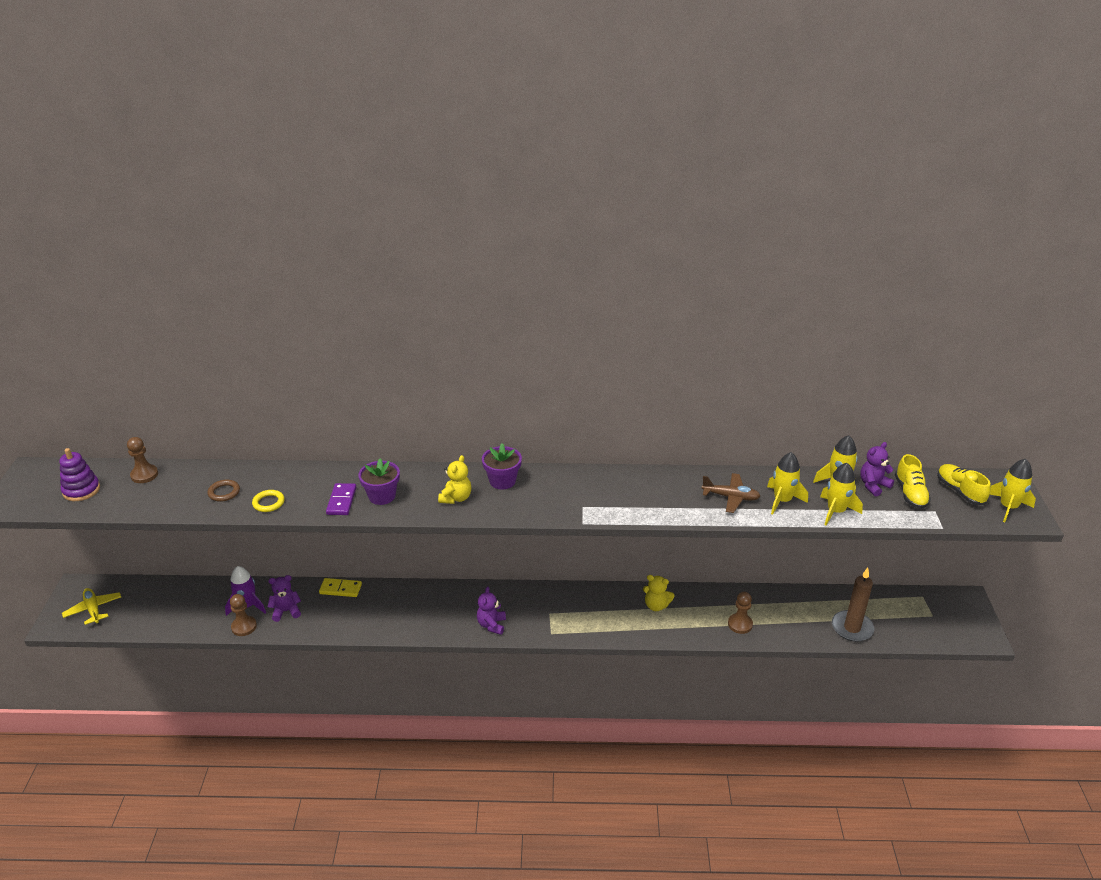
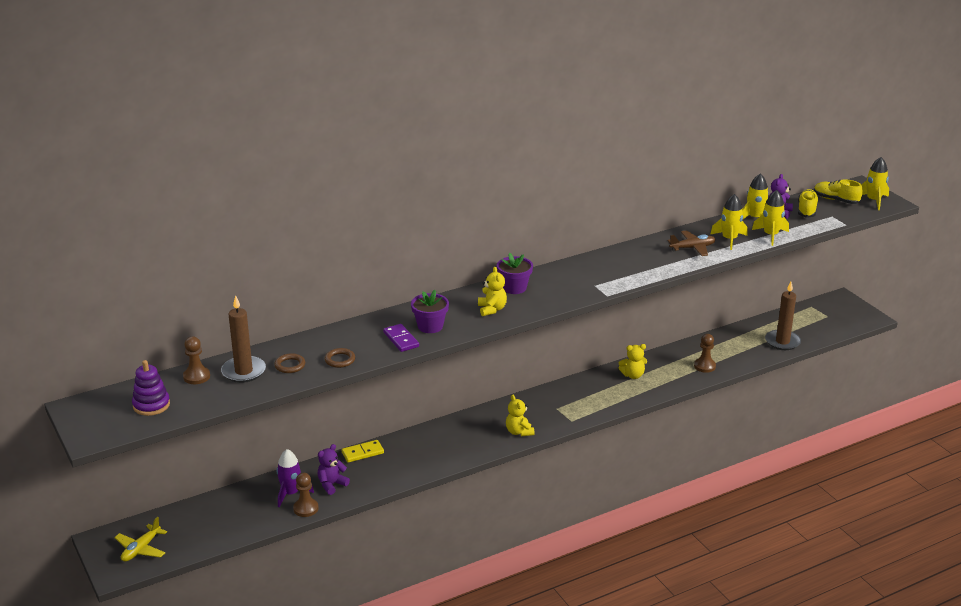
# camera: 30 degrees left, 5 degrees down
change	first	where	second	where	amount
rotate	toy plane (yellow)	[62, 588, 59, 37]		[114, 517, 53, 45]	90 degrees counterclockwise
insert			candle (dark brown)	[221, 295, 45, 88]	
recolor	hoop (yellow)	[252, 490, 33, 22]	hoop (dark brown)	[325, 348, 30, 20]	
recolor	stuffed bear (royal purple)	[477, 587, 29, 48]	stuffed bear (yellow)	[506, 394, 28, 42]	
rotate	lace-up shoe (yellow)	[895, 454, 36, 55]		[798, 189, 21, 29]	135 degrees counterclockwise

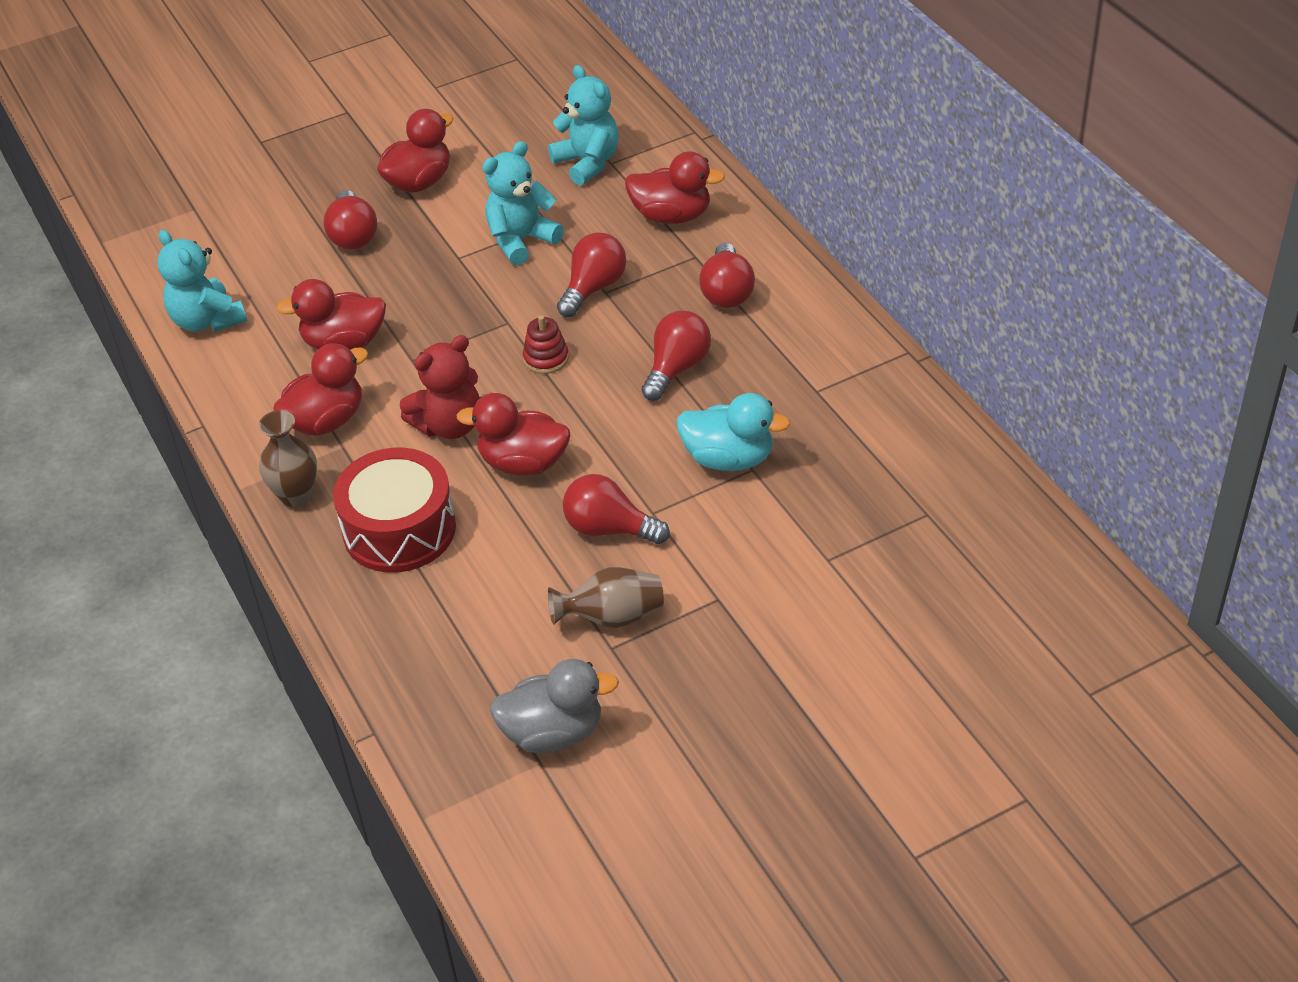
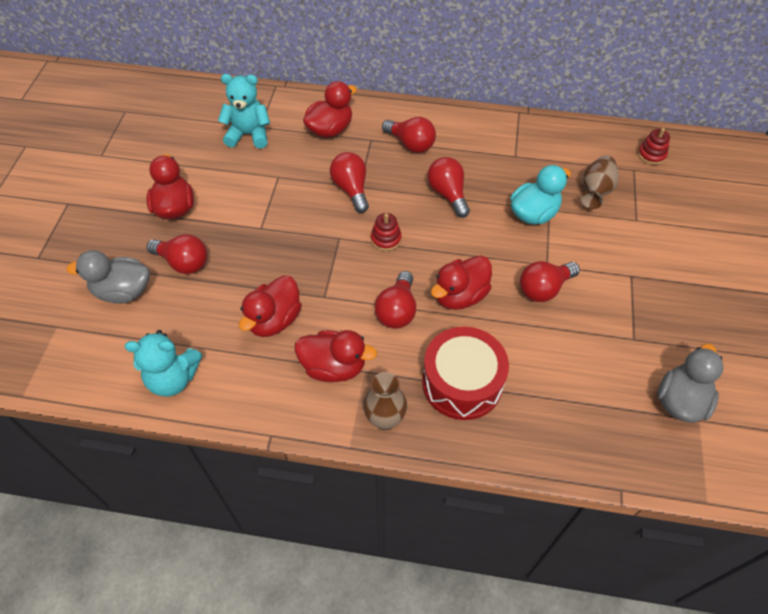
# camera: 55 degrees left, 10 degrees up
change	first	where	second	where	amount
insert			toy duck (gray)	[66, 250, 84, 54]	
rotate	toy duck (scarlet)	[273, 343, 95, 93]		[295, 330, 82, 52]	105 degrees clockwise
replace	stuffed bear (scarlet)	[400, 335, 80, 104]	lightbulb (scarlet)	[374, 271, 42, 58]	
move	tall vase (dark brown)	[548, 567, 116, 61]		[581, 155, 38, 54]	
insert			stacking toy (scarlet)	[638, 128, 32, 37]	
delete	stuffed bear (aqua)	[482, 141, 82, 124]			

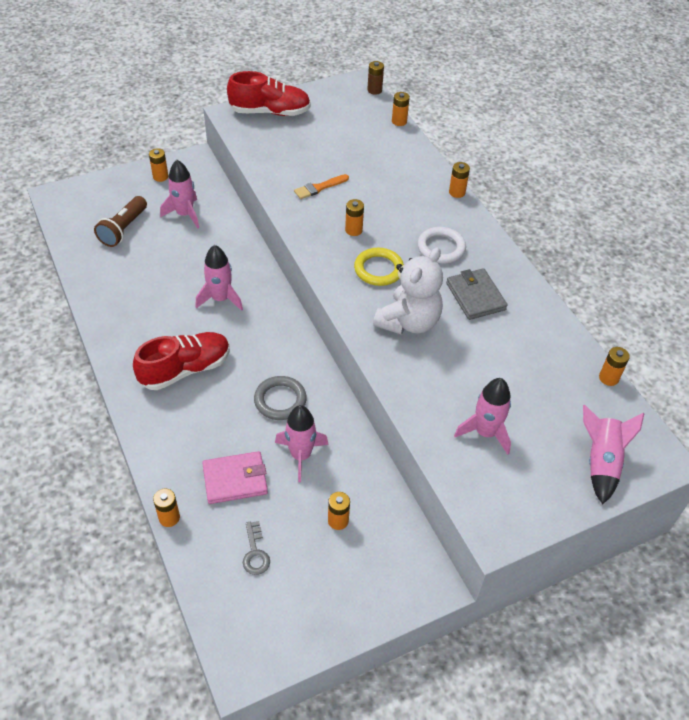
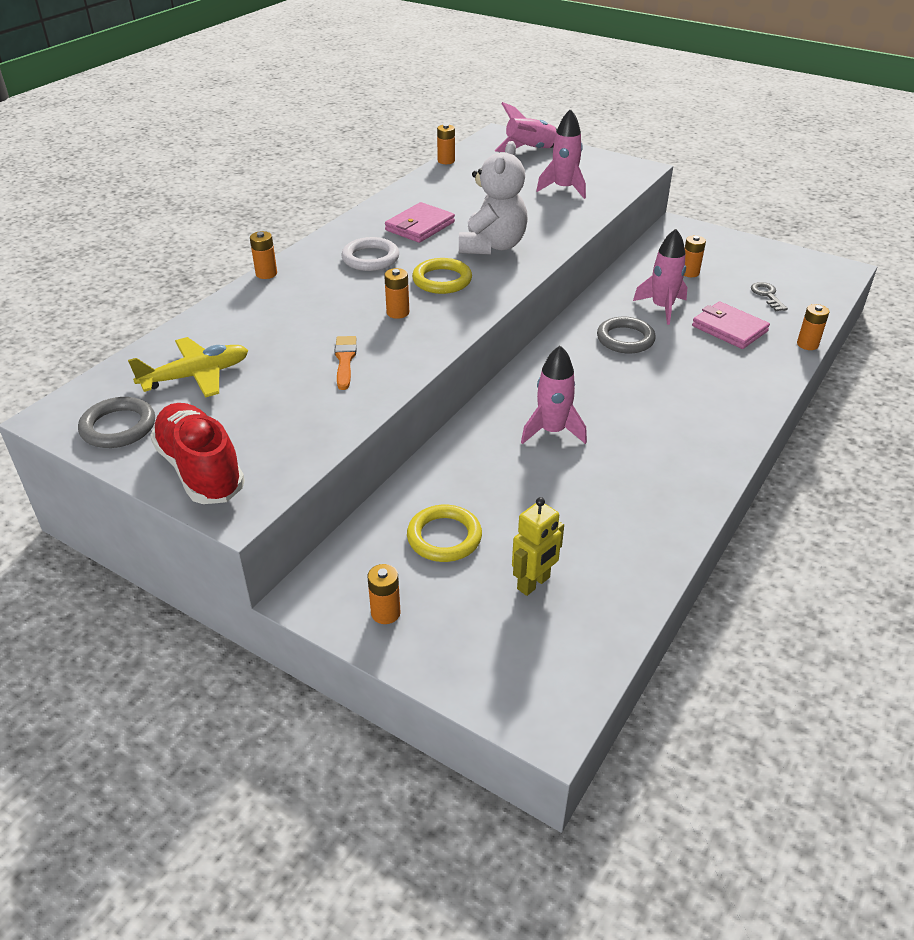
# camera: 120 degrees left, 10 degrees down
change	first	where	second	where	amount
insert			hoop (gray)	[78, 397, 77, 51]	
insert			toy plane (yellow)	[128, 337, 120, 61]	
rotate	paint brush (bright orange)	[294, 174, 55, 25]		[335, 336, 21, 54]	120 degrees counterclockwise
recolor	card wallet (gray)	[446, 268, 61, 52]	card wallet (pink)	[385, 202, 70, 41]	
replace	toy rocket (pink)	[160, 160, 39, 68]	hoop (yellow)	[407, 505, 75, 57]	
rotate	stuffed bear (white)	[373, 247, 70, 88]		[459, 141, 69, 114]	105 degrees clockwise
replace	flashlight (dark brown)	[94, 196, 53, 51]	robot (yellow)	[512, 497, 52, 99]	
rotate	door key (gray)	[243, 521, 27, 54]		[751, 282, 37, 29]	60 degrees counterclockwise
delete	lace-up shoe (scarlet)	[133, 332, 97, 58]			
delete	battery (dark brown)	[367, 61, 17, 34]			
delete	battery (bright orange)	[392, 92, 18, 34]			

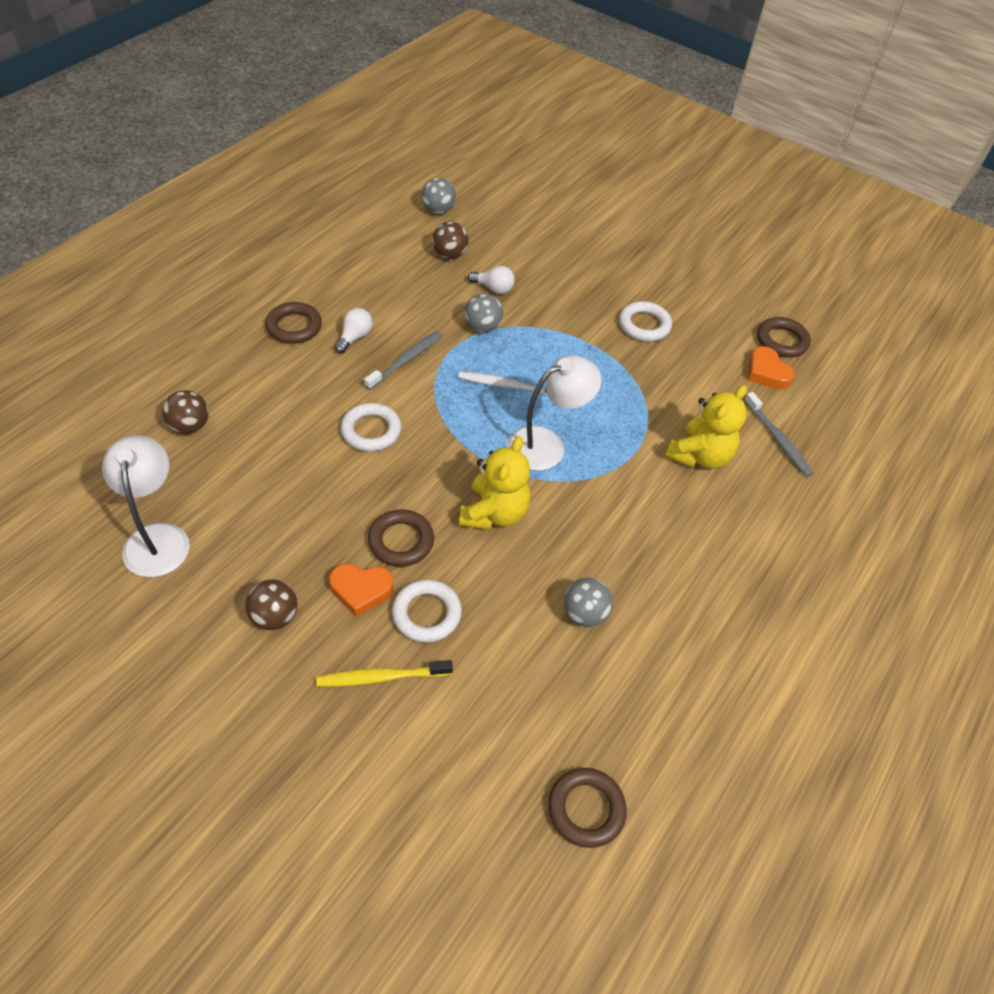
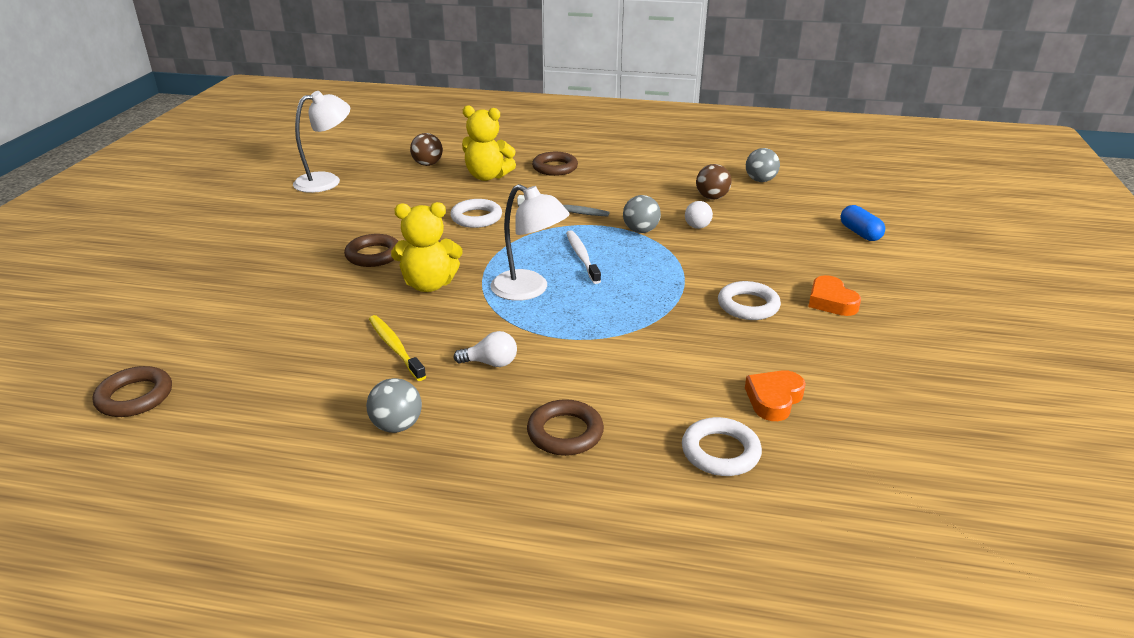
# camera: 70 degrees right, 20 degrees down
change	first	where	second	where	amount
move	ball (gray)	[564, 578, 49, 49]		[366, 378, 56, 55]	
move	toothbrush (yellow)	[316, 660, 137, 27]		[369, 315, 57, 66]	
move	lightbulb (white)	[335, 308, 38, 45]		[454, 331, 63, 36]	
move	stuffed bear (yellow)	[665, 385, 82, 84]		[462, 105, 54, 76]	
move	hoop (dark brown)	[757, 317, 54, 41]		[527, 399, 77, 57]	
move	hoop (white)	[392, 579, 70, 64]		[682, 417, 80, 59]	
move	heart shape (bright orange)	[329, 564, 64, 53]		[808, 275, 53, 41]	
insert			pill shape (royal blue)	[840, 205, 45, 36]	
delete	ball (dark brown)	[245, 580, 52, 50]			
delete	toothbrush (gray)	[744, 392, 69, 85]			

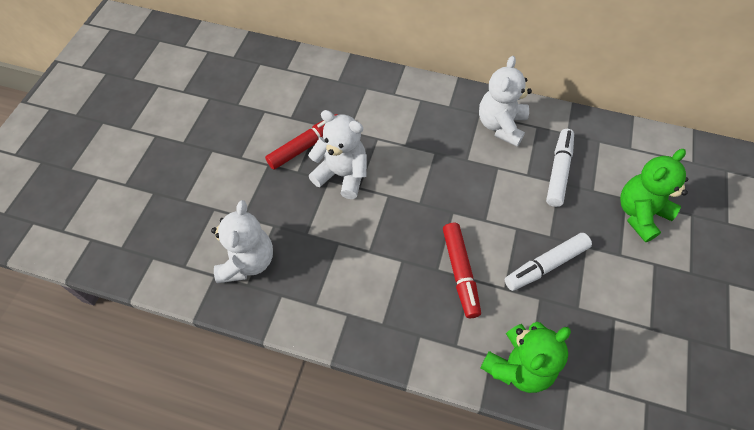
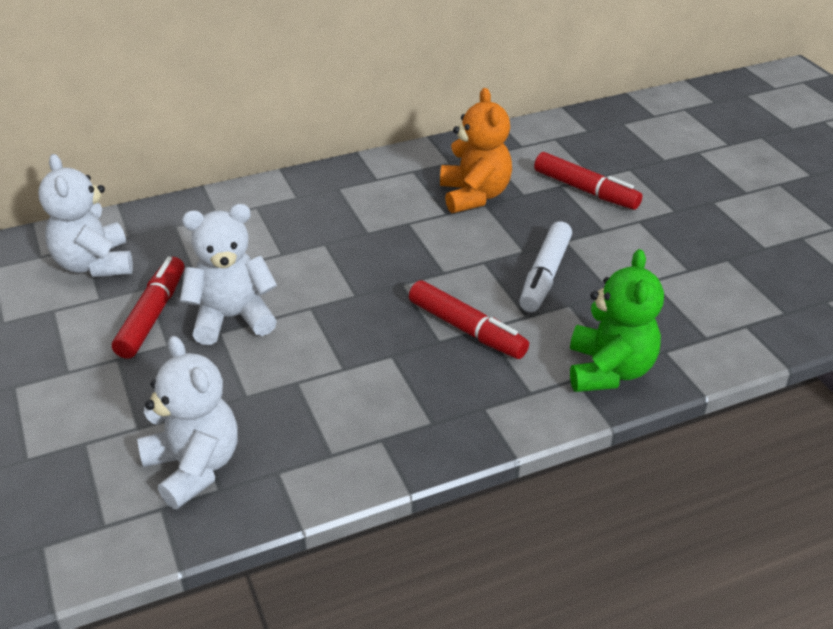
# camera: 40 degrees left, 20 degrees down
change	first	where	second	where	amount
move	stuffed bear (white)	[479, 56, 53, 90]		[38, 154, 95, 123]	
replace	marker pen (white)	[546, 129, 28, 78]	stuffed bear (bright orange)	[440, 88, 72, 125]	
replace	stuffed bear (green)	[620, 149, 68, 93]	marker pen (scarlet)	[534, 152, 109, 58]	

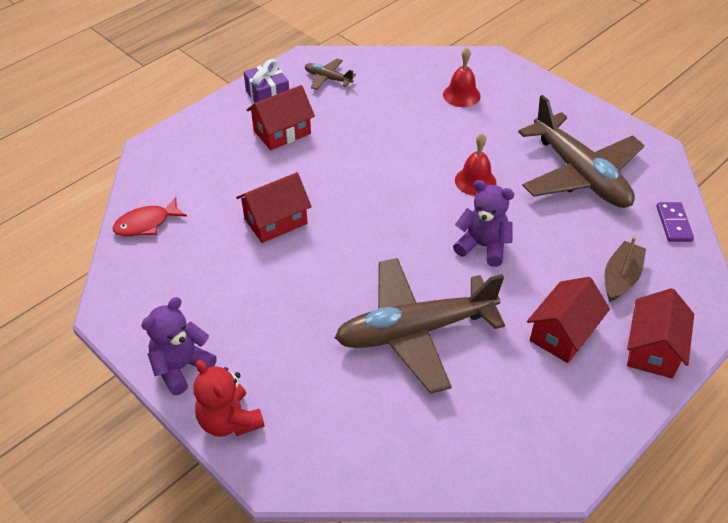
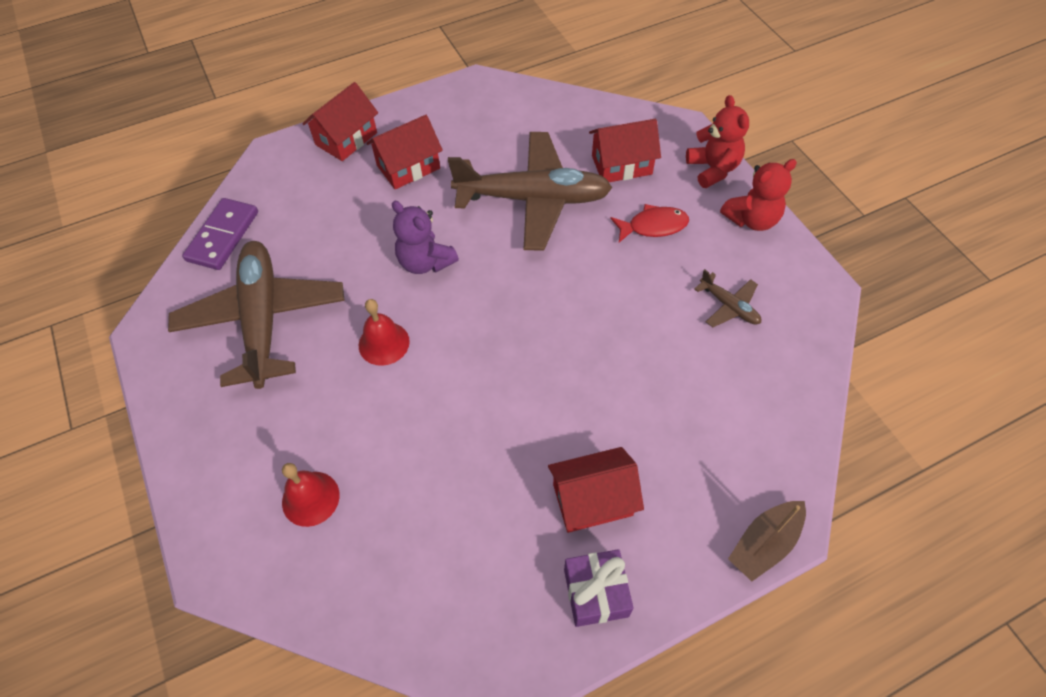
# camera: 160 degrees left, 10 degrees up
change	first	where	second	where	amount
resize	domino tile (royal purple)	[657, 202, 37, 40]		[182, 198, 76, 72]	x1.50
move	house (scarlet)	[236, 172, 76, 71]		[589, 119, 72, 63]	
move	toy fish (scarlet)	[113, 197, 74, 39]		[610, 204, 79, 38]	
move	toy plane (dark brown)	[305, 59, 51, 31]		[694, 269, 67, 58]	
recolor	stuffed bear (royal purple)	[141, 297, 76, 98]	stuffed bear (scarlet)	[720, 159, 77, 72]	
move	toy boat (dark brown)	[604, 237, 42, 65]		[728, 501, 78, 80]	

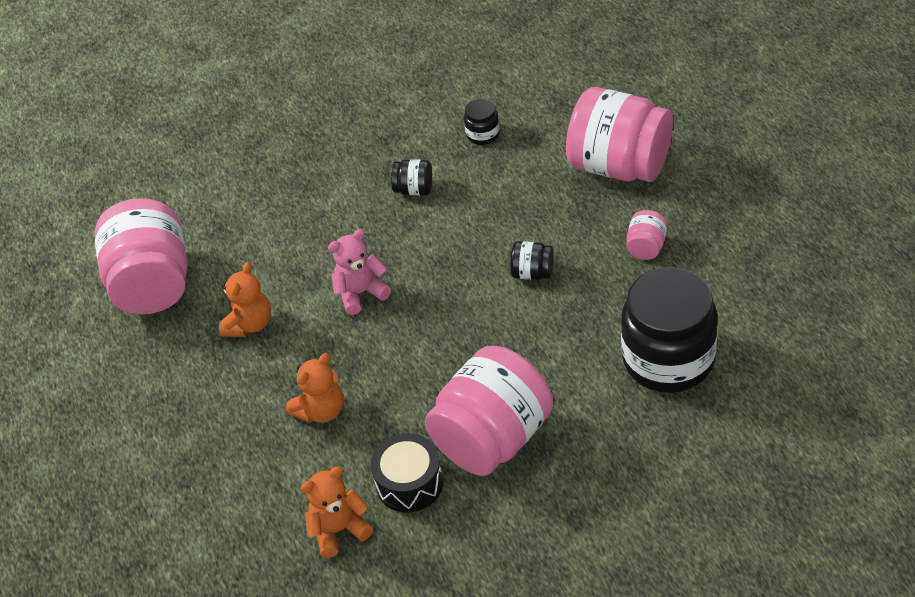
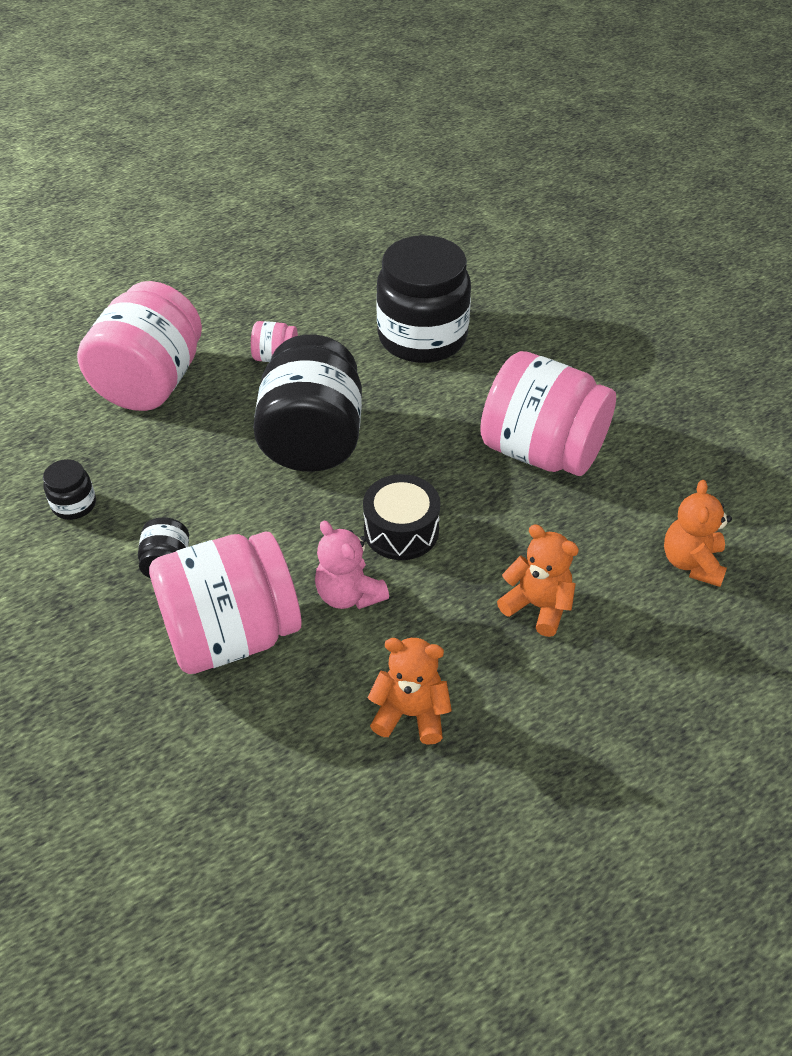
# camera: 105 degrees left, 0 degrees up
change	first	where	second	where	amount
move	jam jar (pink)	[94, 198, 94, 116]		[149, 532, 153, 142]	
resize	jam jar (jet-black)	[510, 241, 43, 39]		[253, 334, 109, 138]	x2.35
move	snare drum (jet-black)	[370, 433, 73, 79]		[363, 474, 77, 86]	
rotate	stuffed bear (bright orange)	[300, 466, 73, 92]		[664, 480, 68, 107]	45 degrees clockwise

